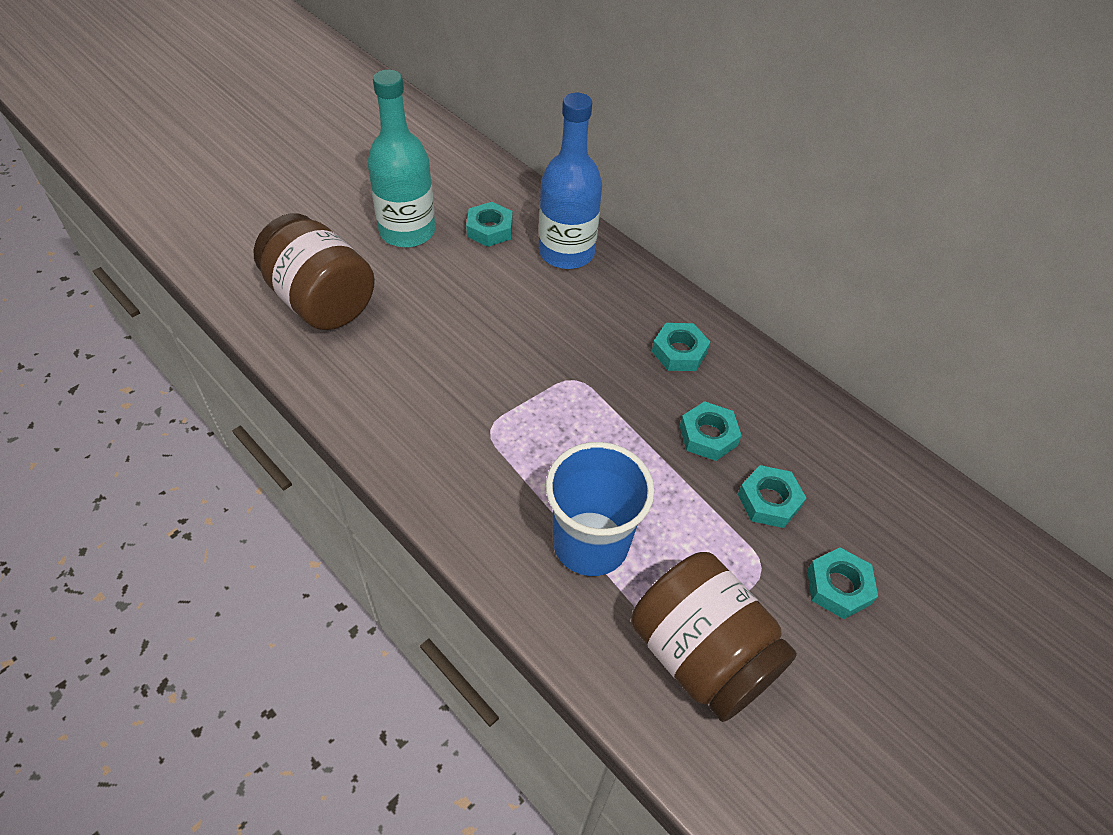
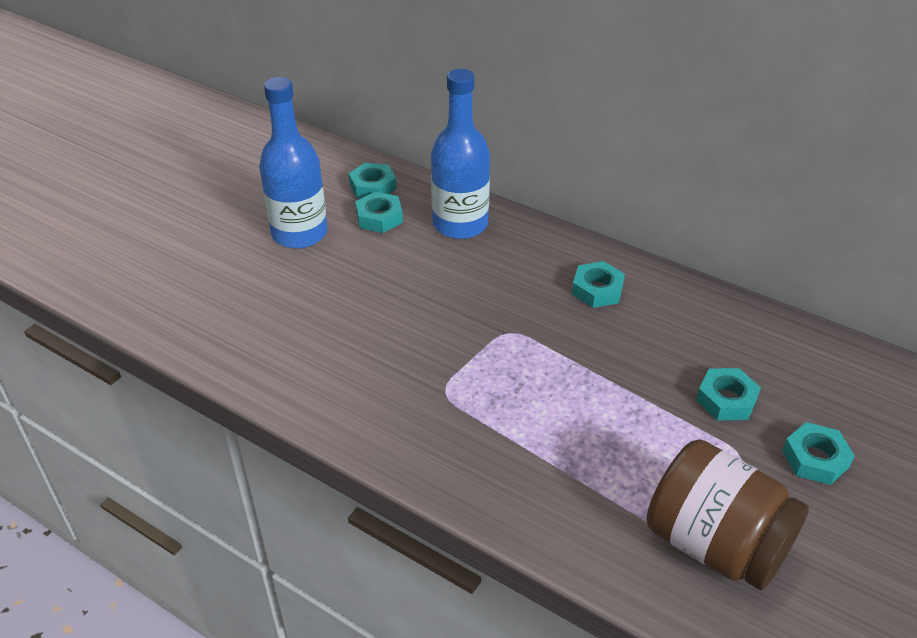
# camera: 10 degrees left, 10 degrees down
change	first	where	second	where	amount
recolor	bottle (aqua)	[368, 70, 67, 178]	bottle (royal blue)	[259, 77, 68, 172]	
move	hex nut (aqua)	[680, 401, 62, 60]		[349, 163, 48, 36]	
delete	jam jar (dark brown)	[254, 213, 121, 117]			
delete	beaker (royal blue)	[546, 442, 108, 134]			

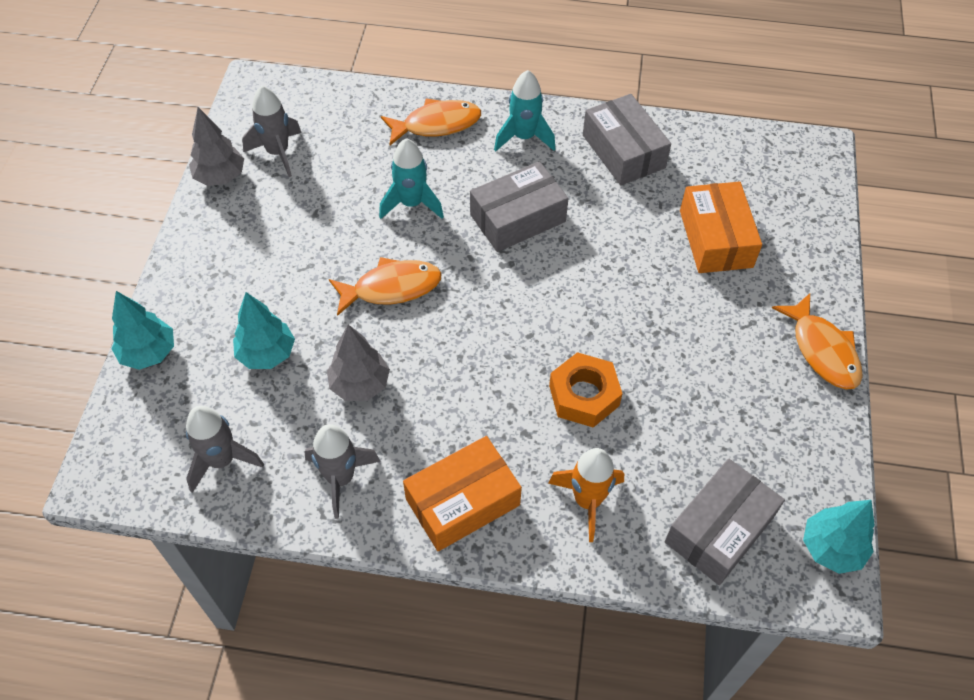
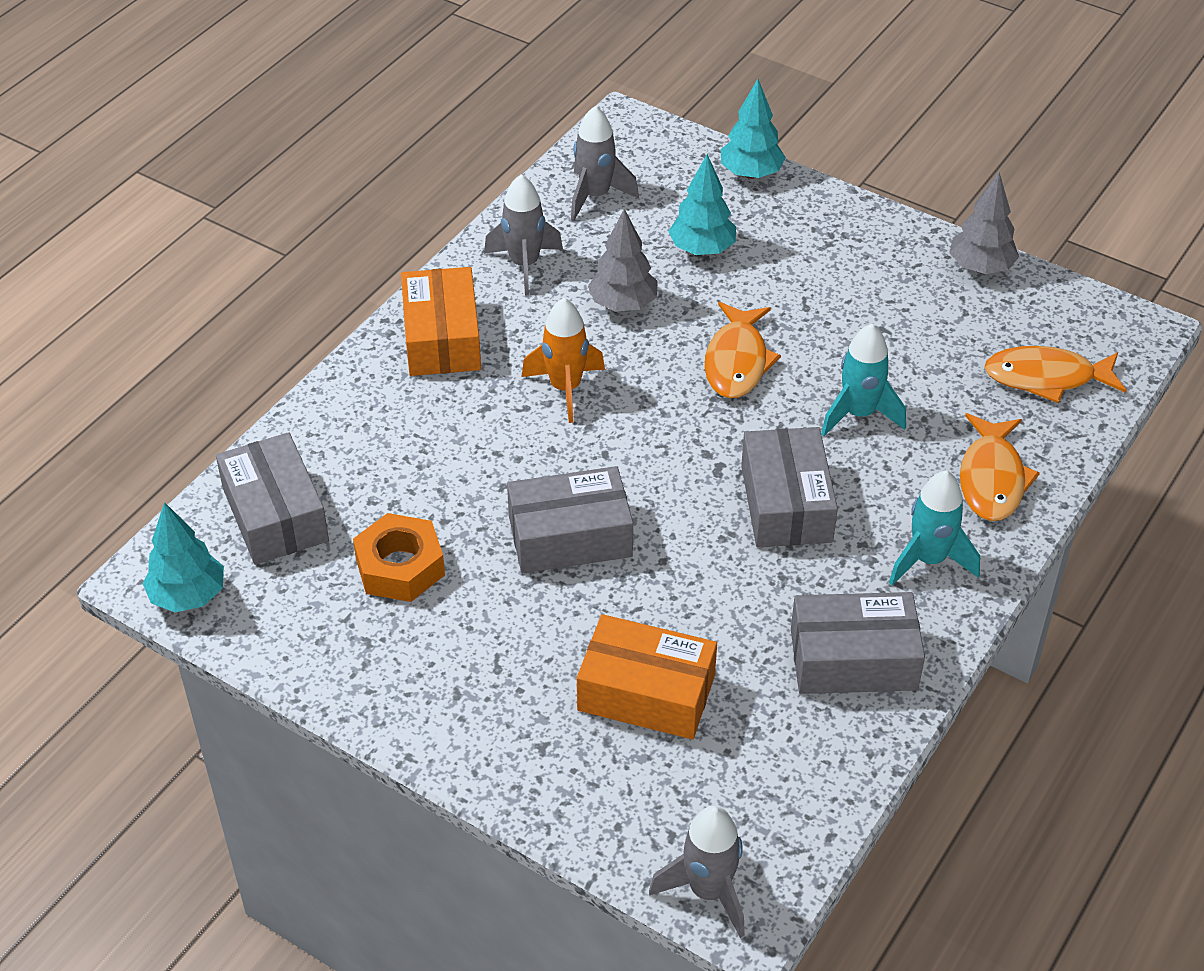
# camera: 115 degrees right, 10 degrees down
change	first	where	second	where	amount
move	hex nut (bright orange)	[549, 352, 73, 76]		[353, 513, 92, 89]	
insert			box (gray)	[507, 466, 126, 107]	
move	toy rocket (bright orange)	[548, 448, 76, 94]		[522, 298, 83, 125]	
move	toy rocket (gray)	[242, 86, 60, 91]		[649, 806, 96, 132]	
move	toy fish (bright orange)	[772, 293, 91, 97]		[984, 346, 143, 57]	

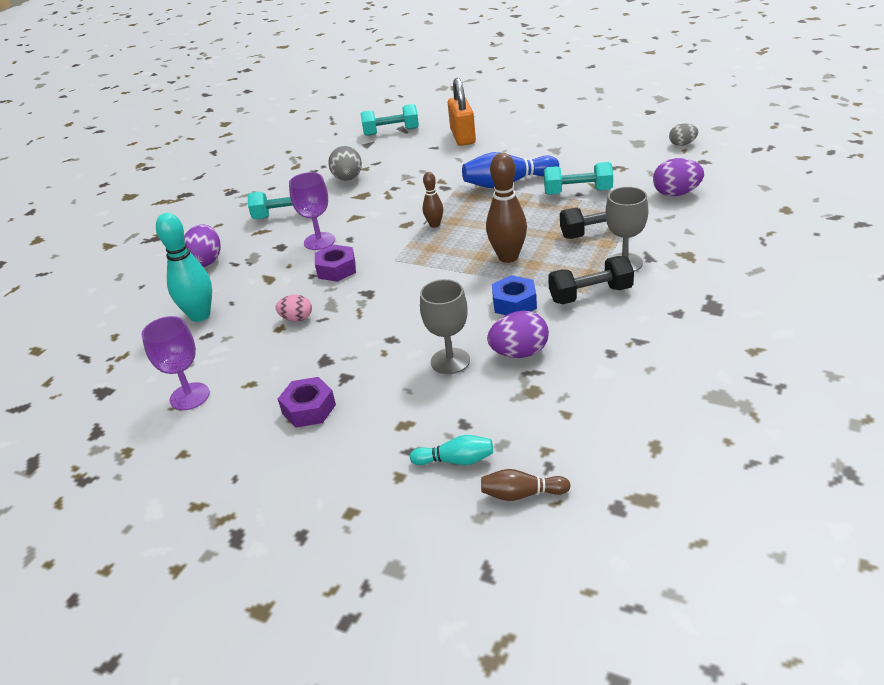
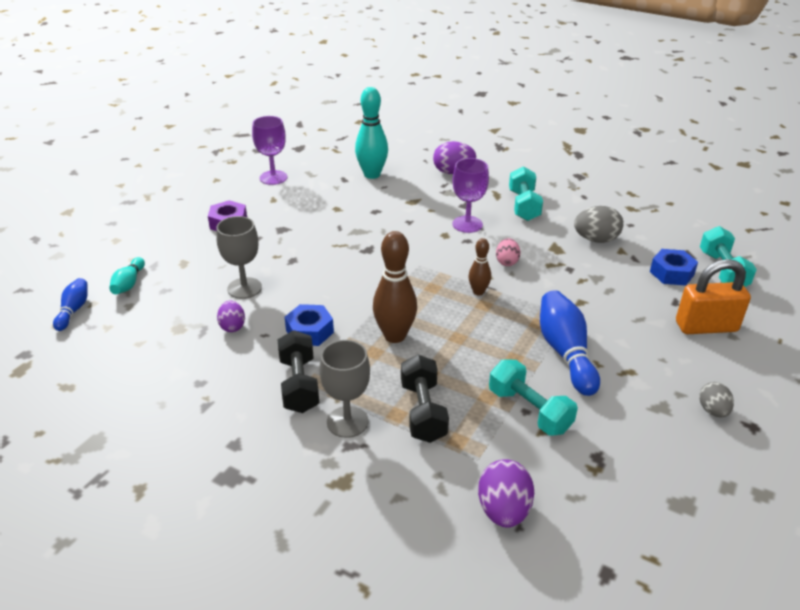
# camera: 90 degrees right, 0 degrees up
change	first	where	second	where	amount
recolor	skittle (dark brown)	[481, 469, 90, 32]	skittle (royal blue)	[53, 278, 35, 53]	
resize	toy egg (royal purple)	[487, 311, 62, 47]		[217, 301, 28, 31]	x0.64
rotate	hand weight (aqua)	[544, 162, 69, 33]		[489, 360, 89, 75]	45 degrees counterclockwise
move	toy egg (pink)	[276, 295, 36, 27]		[496, 238, 24, 28]	
insert			hex nut (royal blue)	[650, 249, 48, 37]	
move	toy egg (gray)	[669, 123, 29, 23]		[699, 382, 35, 36]	
delete	hex nut (royal purple)	[315, 244, 41, 38]			

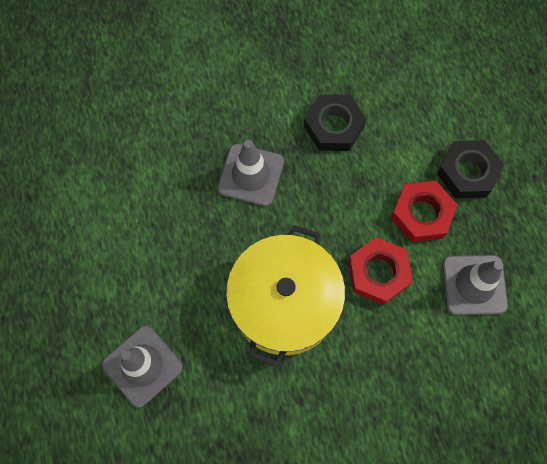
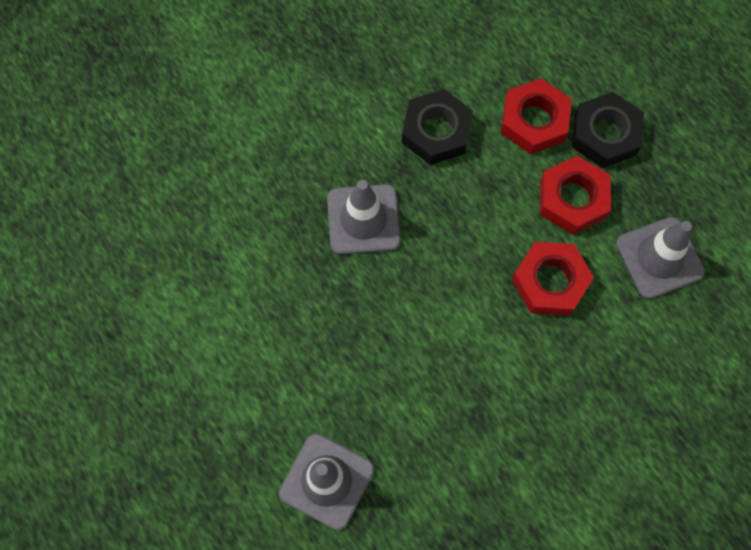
# camera: 20 degrees left, 0 degrees up
change	first	where	second	where	amount
insert			hex nut (scarlet)	[501, 78, 71, 76]	
delete	pot (yellow)	[226, 225, 119, 141]			

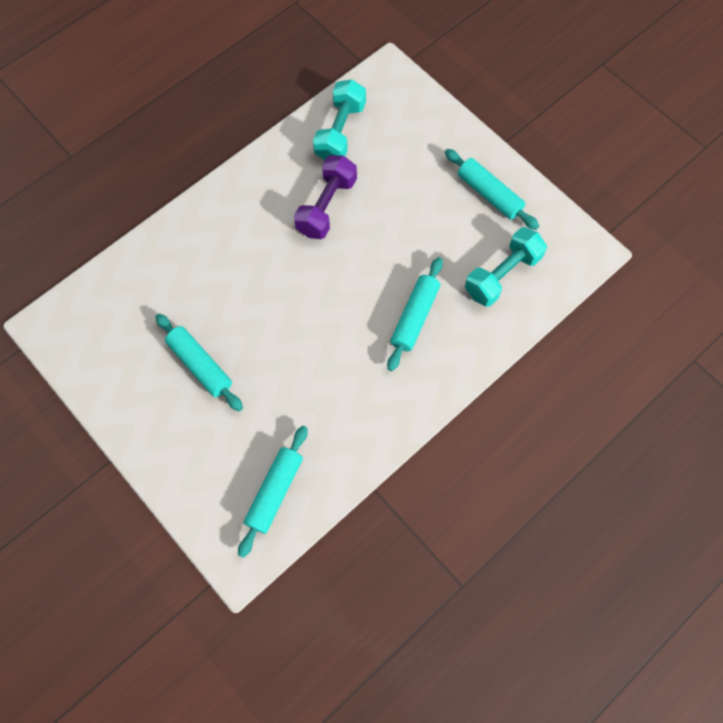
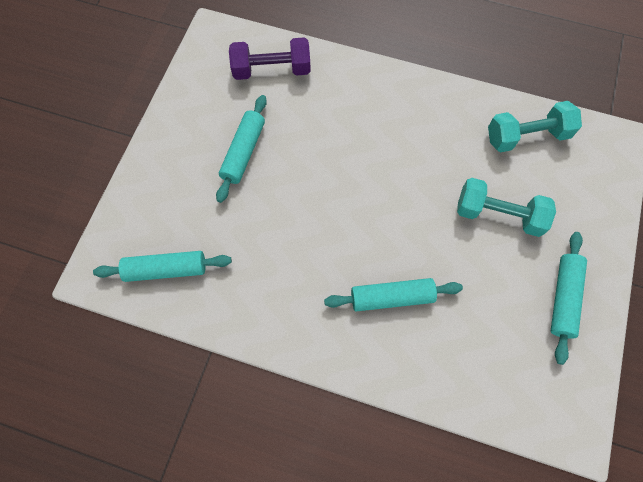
# camera: 60 degrees right, 0 degrees up
change	first	where	second	where	amount
move	hand weight (royal purple)	[294, 155, 63, 84]		[229, 37, 82, 43]	
move	hand weight (aqua)	[465, 227, 82, 80]		[457, 178, 99, 59]	

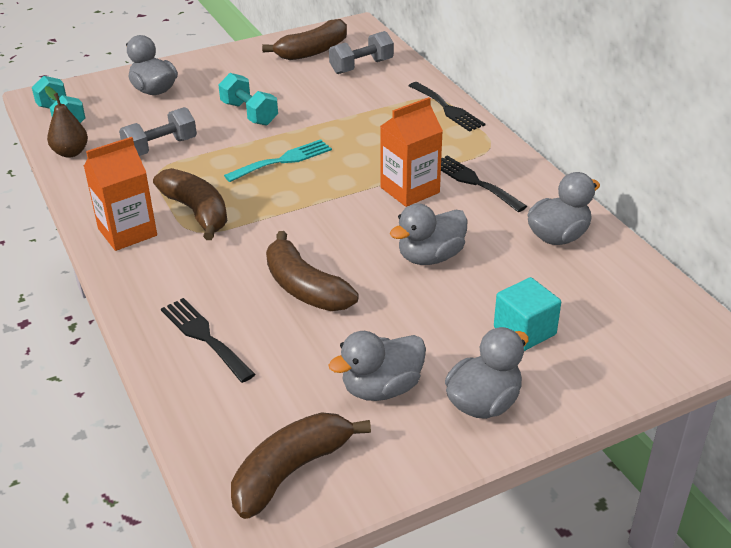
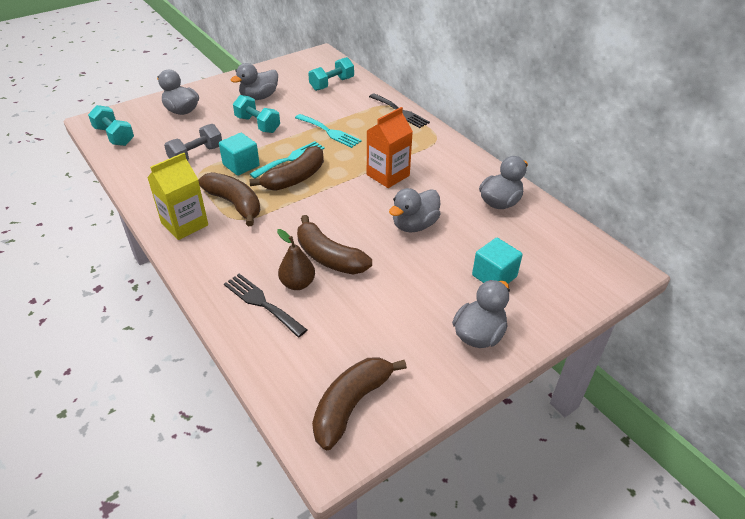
# camera: 10 degrees left, 5 degrees up
change	first	where	second	where	amount
recolor	juice carton (bright orange)	[84, 137, 73, 114]	juice carton (yellow)	[147, 153, 61, 87]	
insert			solid cube (aqua)	[219, 133, 41, 43]	
move	toy duck (gray)	[328, 331, 98, 70]		[231, 63, 47, 37]	
move	banana fruit (dark brown)	[262, 19, 85, 41]		[249, 146, 75, 45]	
move	pear fruit (dark brown)	[45, 86, 43, 72]		[277, 229, 38, 61]	
insert			fork (aqua)	[295, 114, 67, 34]	
recolor	hand weight (gray)	[329, 31, 65, 43]	hand weight (aqua)	[308, 57, 46, 34]	
delete	fork (jet-black)	[441, 156, 86, 56]			

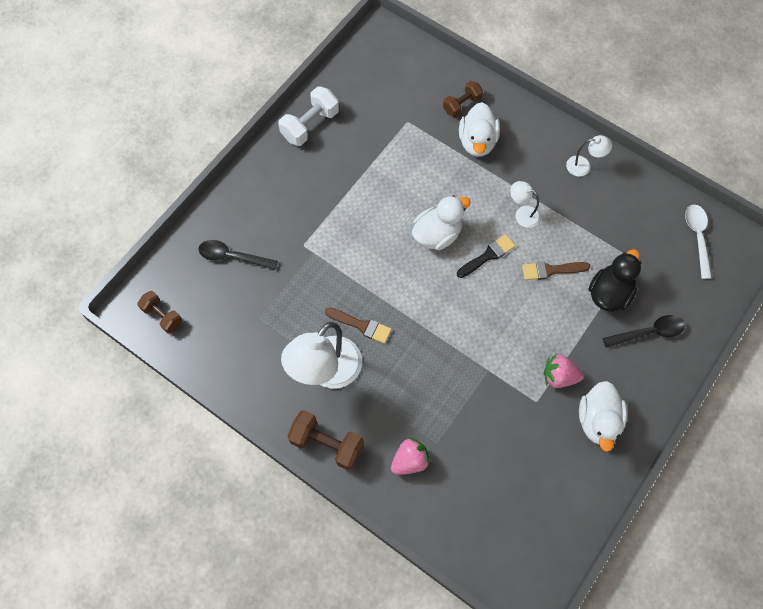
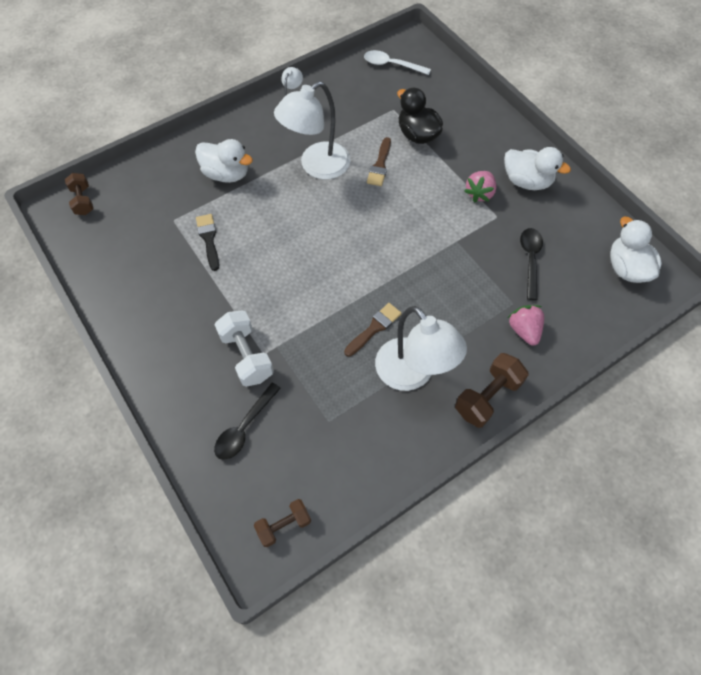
# camera: 70 degrees left, 5 degrees down
change	first	where	second	where	amount
move	hand weight (dark brown)	[443, 81, 40, 36]		[65, 173, 28, 42]	
move	paint brush (jet-black)	[457, 234, 59, 44]		[196, 214, 23, 57]	
move	hand weight (white)	[278, 86, 61, 60]		[215, 310, 59, 77]	
resize	desk lamp (white)	[510, 181, 30, 47]		[274, 81, 76, 99]	x2.08
move	teaspoon (jet-black)	[603, 315, 82, 33]		[520, 228, 23, 72]	
move	toy duck (white)	[412, 195, 59, 55]		[610, 217, 52, 66]	

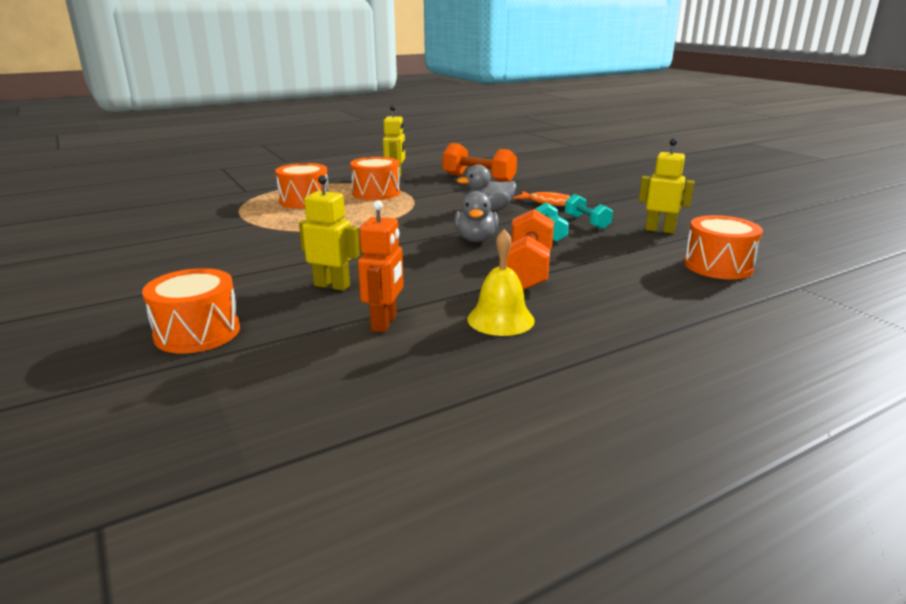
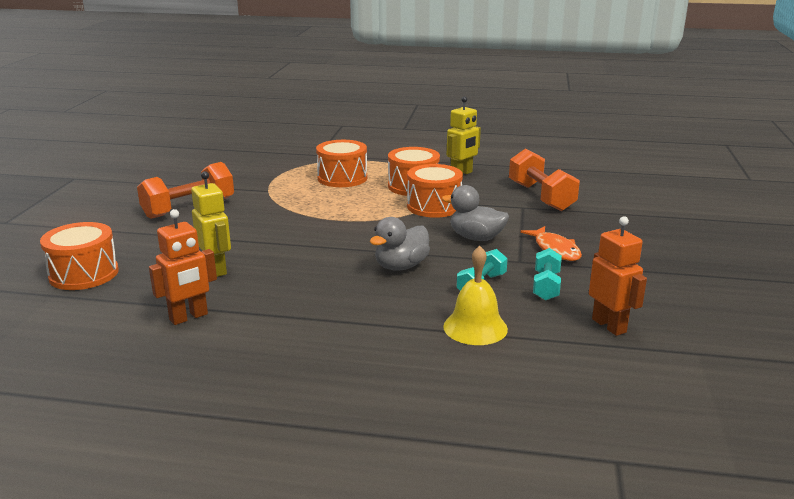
# camera: 40 degrees right, 0 degrees up
change	first	where	second	where	amount
move	hand weight (bright orange)	[506, 209, 48, 81]		[137, 162, 97, 57]	
move	snare drum (bright orange)	[684, 215, 79, 64]		[407, 164, 56, 54]	
move	school bell (yellow)	[467, 229, 68, 107]		[443, 246, 65, 99]	
recolor	robot (yellow)	[639, 139, 56, 95]	robot (bright orange)	[589, 216, 58, 120]	

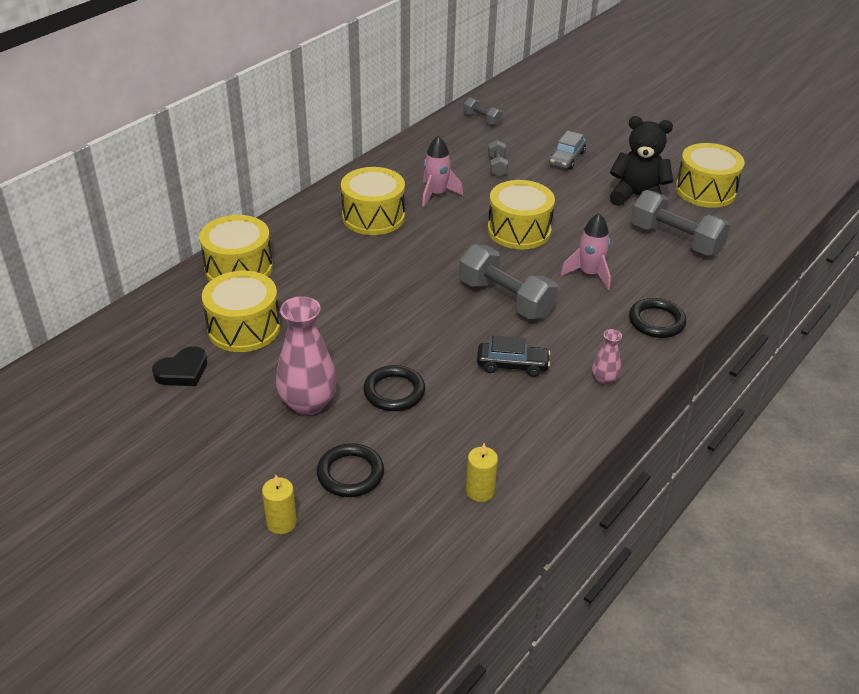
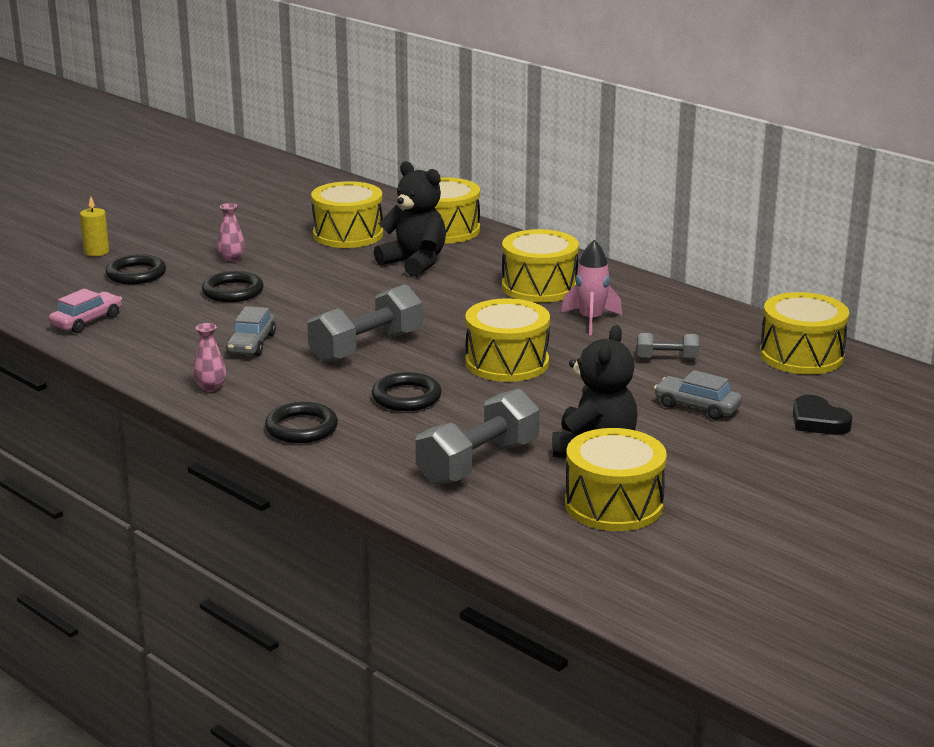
# camera: 95 degrees right, 15 degrees down
change	first	where	second	where	amount
replace	candle (yellow)	[466, 443, 32, 59]	automobile (pink)	[49, 288, 73, 45]	
resize	tall vase (pink)	[276, 296, 61, 119]		[217, 203, 28, 59]	x0.50
recolor	automobile (jet-black)	[477, 336, 73, 41]	automobile (gray)	[226, 306, 50, 50]	
replace	toy rocket (pink)	[560, 213, 51, 77]	hoop (jet-black)	[372, 372, 70, 39]	
insert			stuffed bear (jet-black)	[374, 161, 72, 116]	
replace	hand weight (gray)	[463, 97, 40, 29]	snare drum (yellow)	[760, 292, 89, 82]	
move	heart shape (jet-black)	[152, 346, 55, 40]		[793, 395, 60, 40]	

